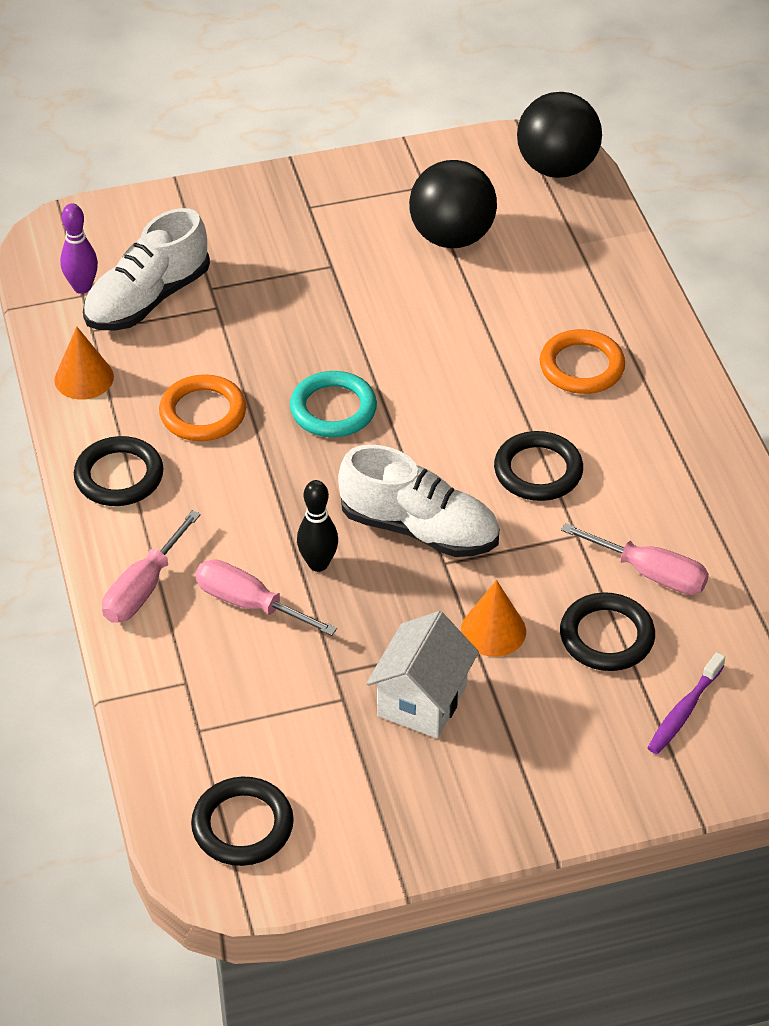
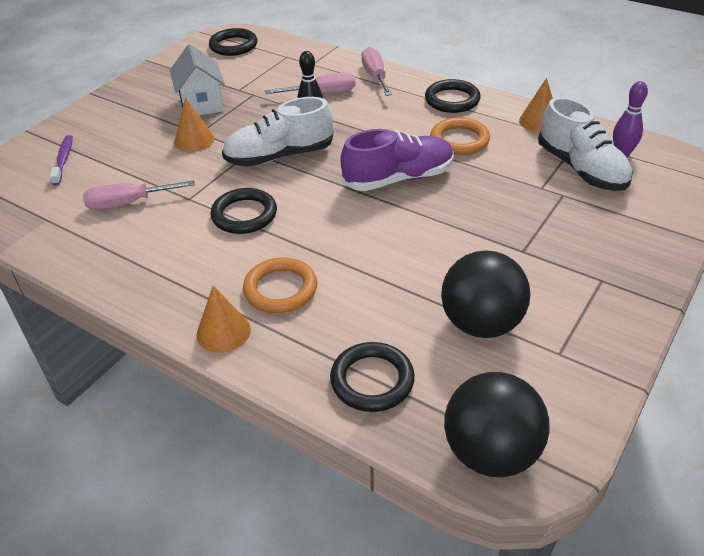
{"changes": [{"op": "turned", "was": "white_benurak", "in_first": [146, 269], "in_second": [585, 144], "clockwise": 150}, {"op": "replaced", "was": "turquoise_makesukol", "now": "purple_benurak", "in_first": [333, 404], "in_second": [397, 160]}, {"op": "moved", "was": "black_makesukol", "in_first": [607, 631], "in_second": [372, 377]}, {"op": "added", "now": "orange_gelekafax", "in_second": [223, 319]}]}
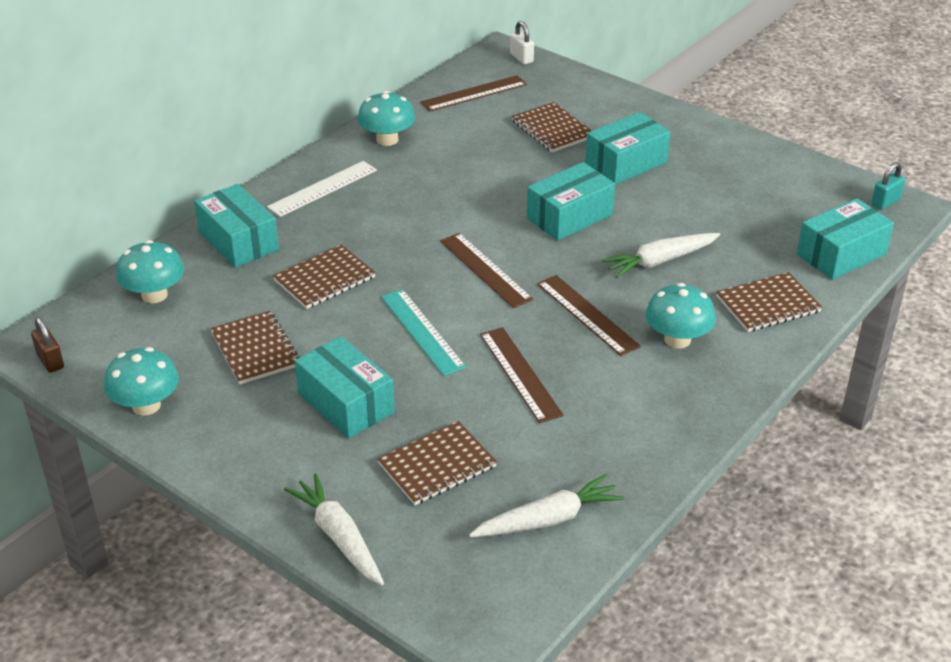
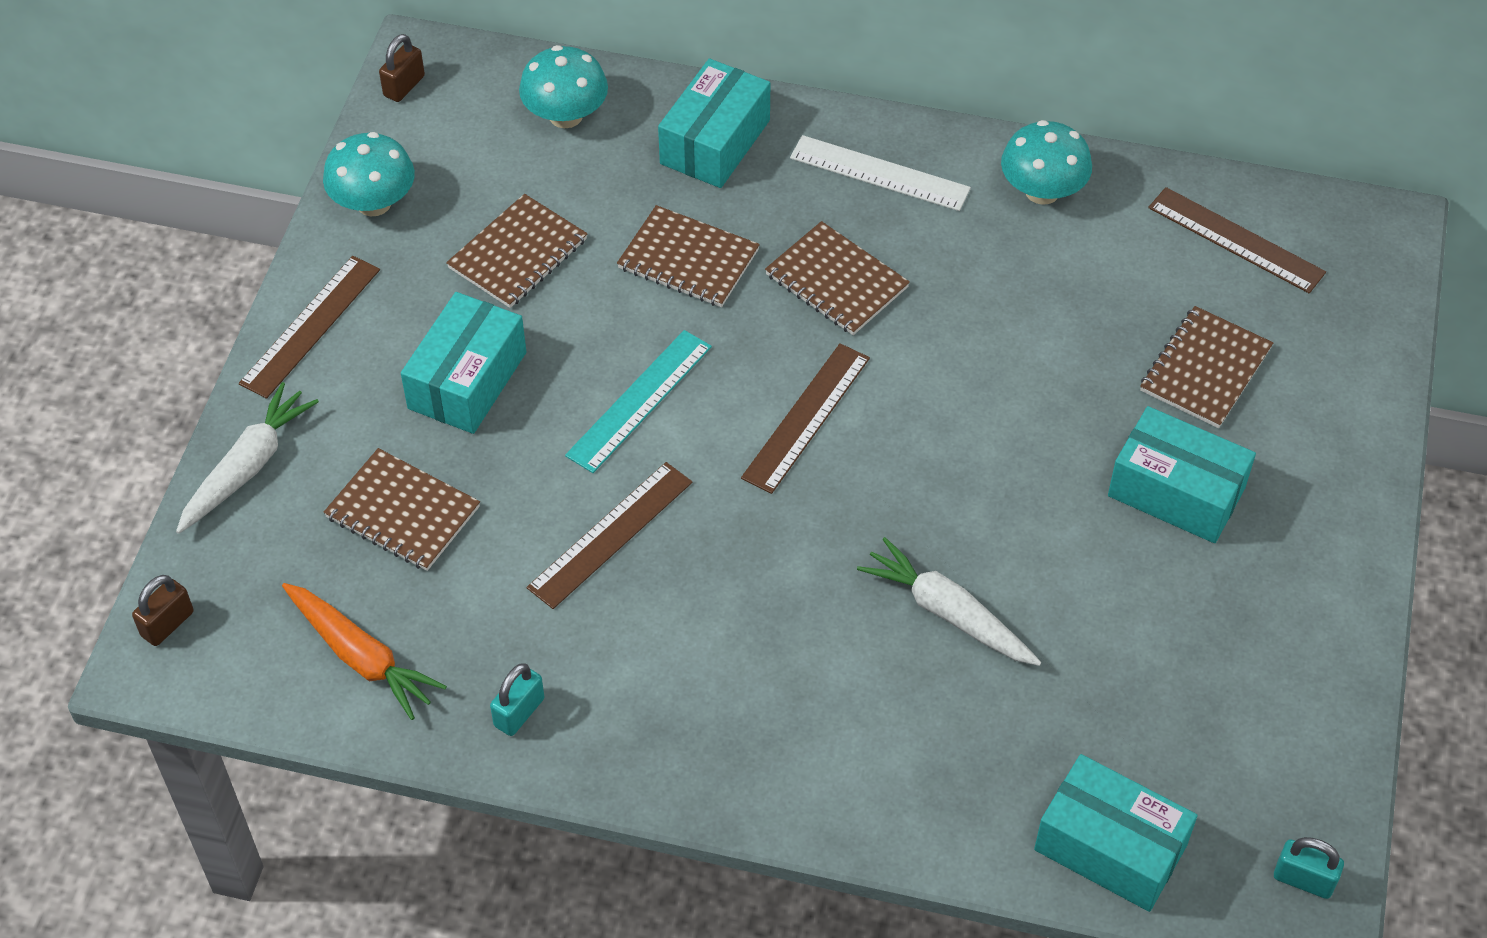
{"changes": [{"op": "recoloured", "was": "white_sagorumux", "now": "orange_sagorumux", "in_first": [546, 505], "in_second": [364, 651]}, {"op": "removed", "was": "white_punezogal", "in_first": [522, 42]}, {"op": "removed", "was": "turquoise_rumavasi", "in_first": [571, 201]}, {"op": "moved", "was": "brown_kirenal", "in_first": [589, 315], "in_second": [309, 327]}, {"op": "removed", "was": "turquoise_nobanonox", "in_first": [680, 315]}, {"op": "moved", "was": "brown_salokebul", "in_first": [769, 302], "in_second": [837, 278]}, {"op": "added", "now": "brown_punezogal", "in_second": [163, 610]}, {"op": "added", "now": "turquoise_punezogal", "in_second": [517, 699]}]}
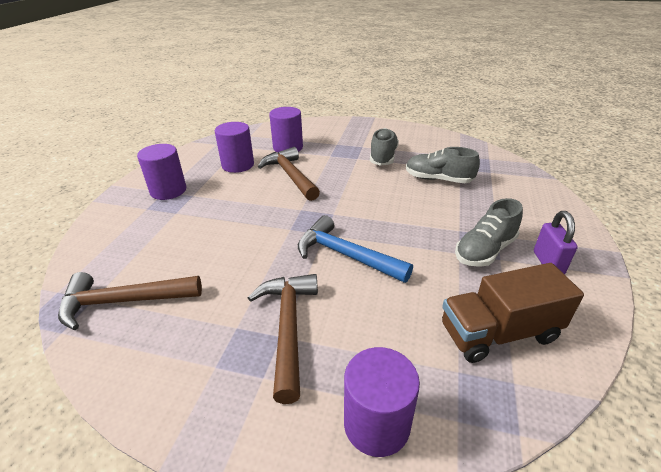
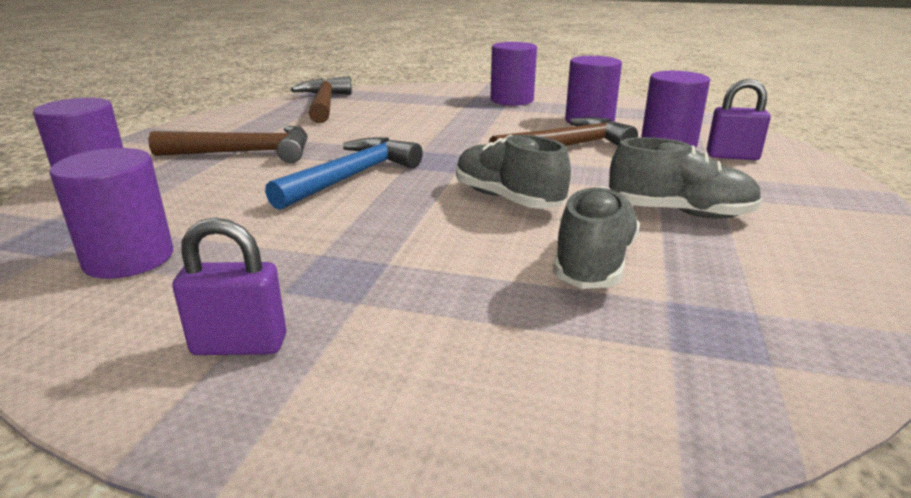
{"changes": [{"op": "replaced", "was": "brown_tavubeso", "now": "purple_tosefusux", "in_first": [513, 313], "in_second": [111, 213]}, {"op": "moved", "was": "grey_benurak", "in_first": [489, 232], "in_second": [513, 172]}, {"op": "added", "now": "purple_punezogal", "in_second": [739, 119]}]}
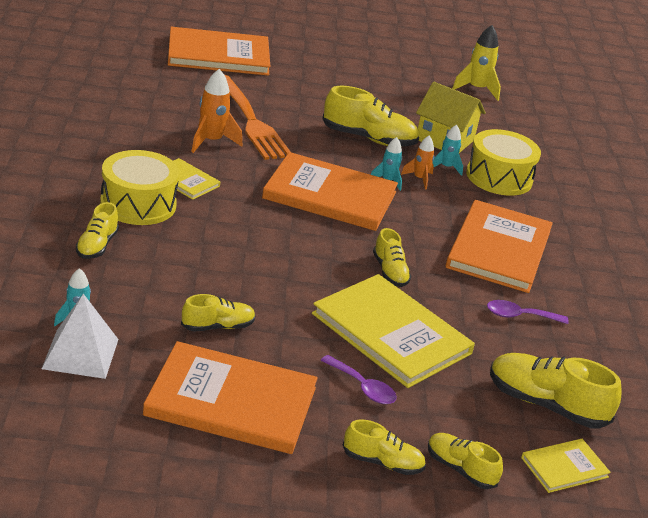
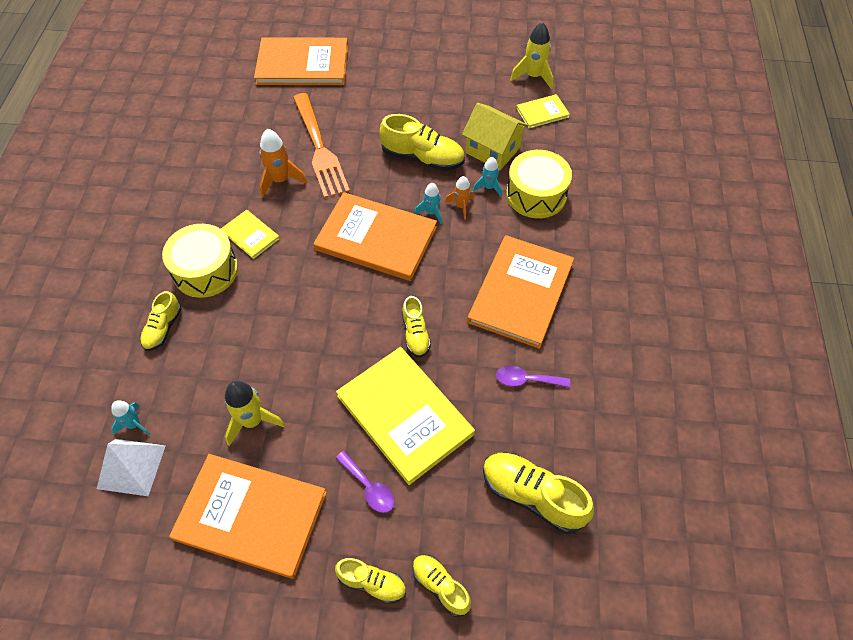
{"changes": [{"op": "replaced", "was": "yellow_benurak", "now": "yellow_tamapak", "in_first": [218, 313], "in_second": [255, 413]}, {"op": "moved", "was": "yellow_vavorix", "in_first": [566, 466], "in_second": [543, 111]}]}
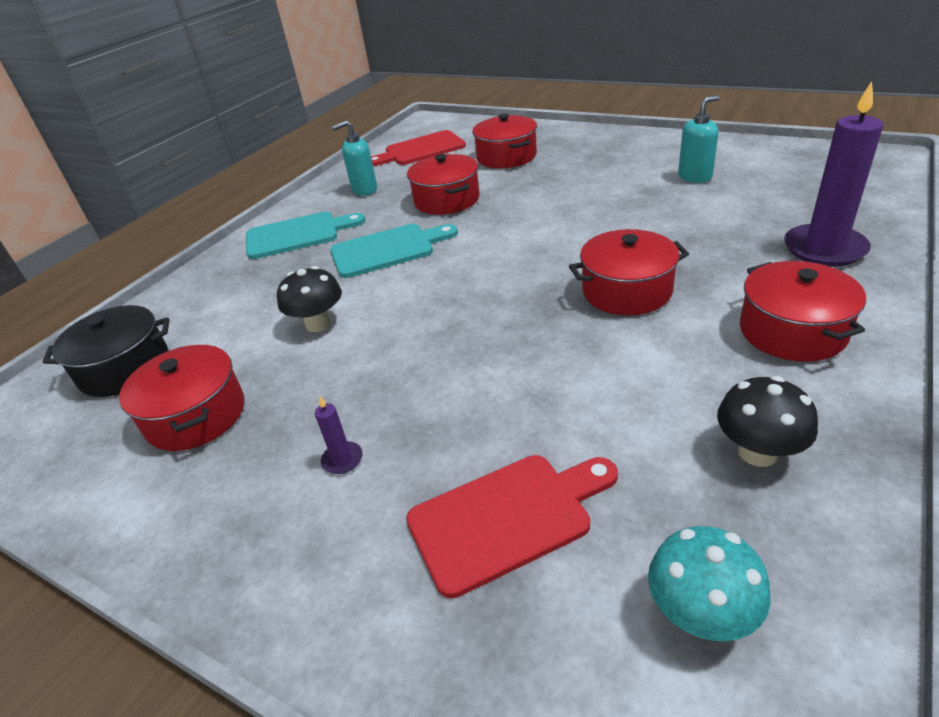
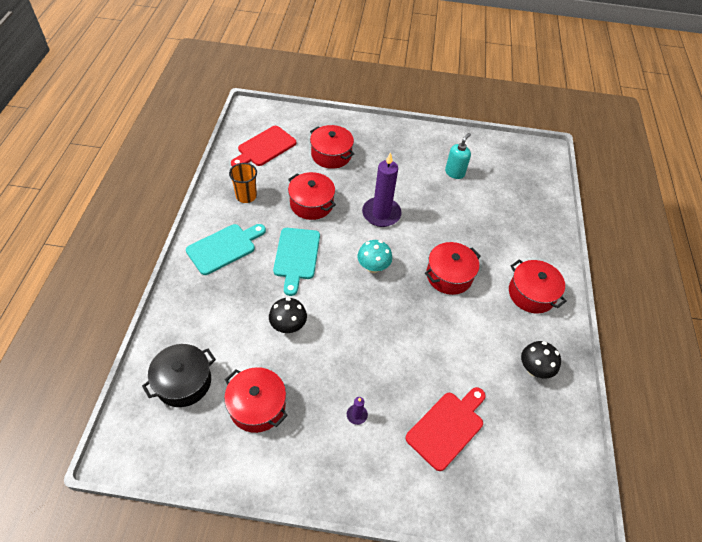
{"changes": [{"op": "turned", "was": "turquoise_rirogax", "in_first": [394, 251], "in_second": [296, 262], "clockwise": 135}, {"op": "replaced", "was": "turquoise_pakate", "now": "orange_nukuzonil", "in_first": [354, 158], "in_second": [243, 183]}, {"op": "moved", "was": "turquoise_nobanonox", "in_first": [709, 583], "in_second": [375, 256]}, {"op": "moved", "was": "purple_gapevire", "in_first": [833, 174], "in_second": [382, 189]}]}
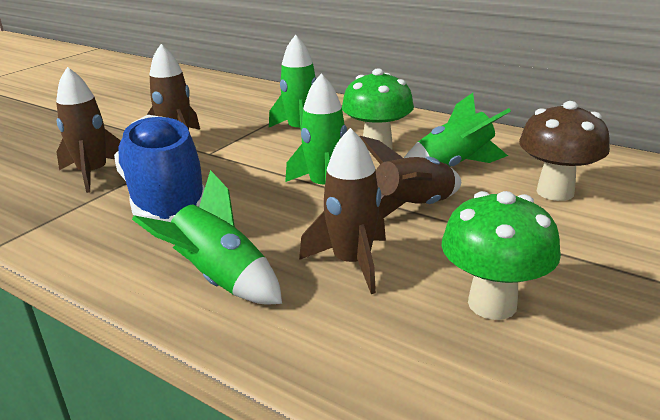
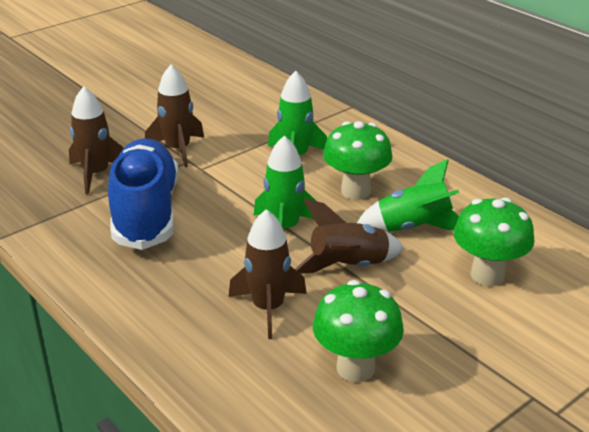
{"changes": [{"op": "removed", "was": "green_tamapak", "in_first": [207, 237]}, {"op": "recoloured", "was": "brown_nobanonox", "now": "green_nobanonox", "in_first": [564, 151], "in_second": [493, 241]}]}
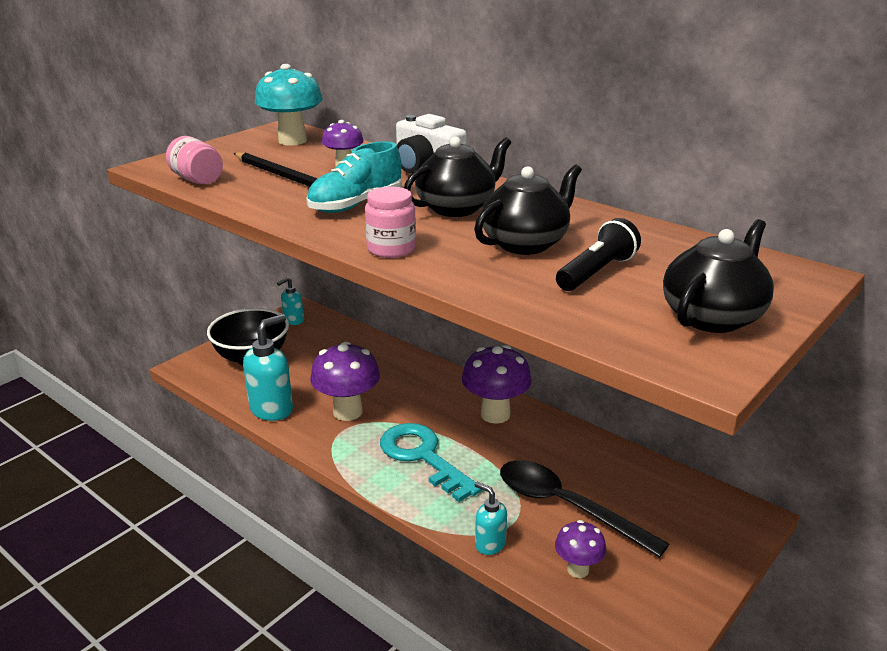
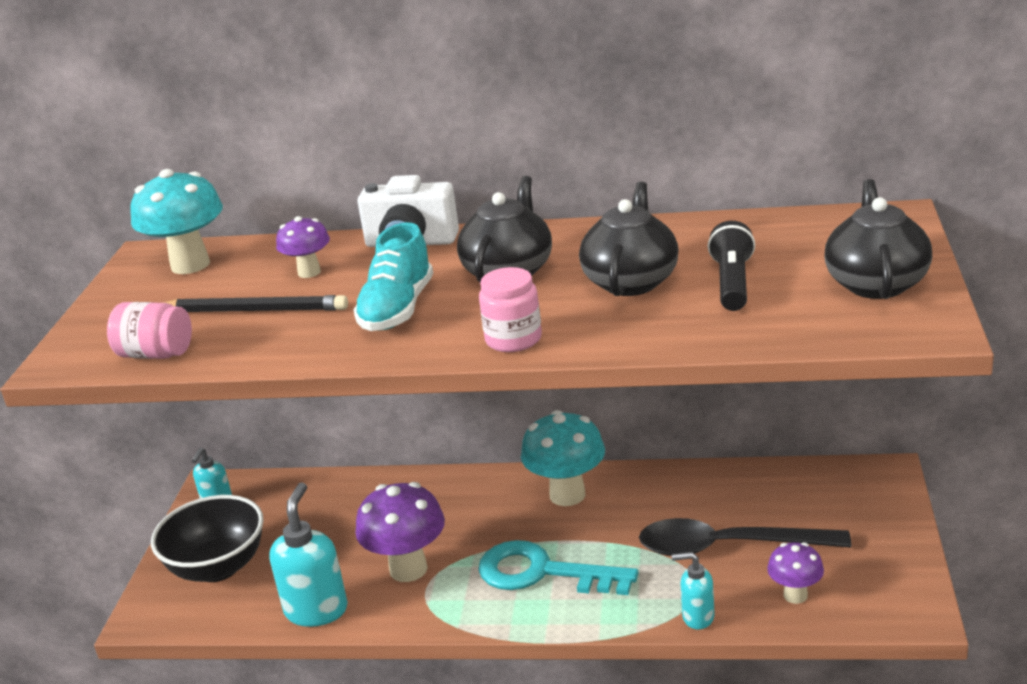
{"changes": [{"op": "recoloured", "was": "purple_nobanonox", "now": "turquoise_nobanonox", "in_first": [497, 384], "in_second": [563, 458]}]}
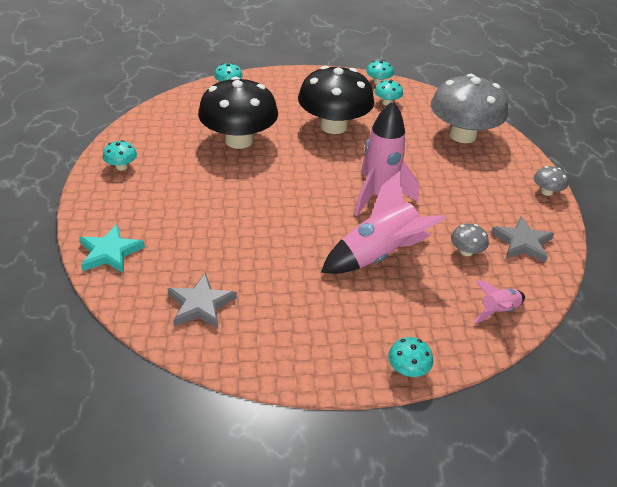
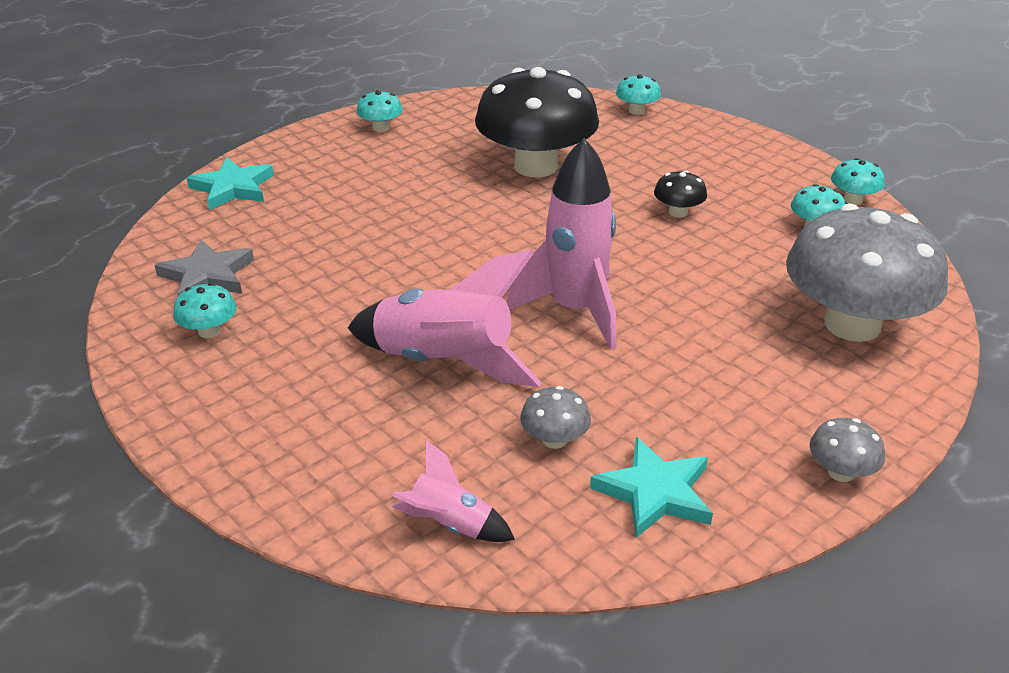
{"changes": [{"op": "resized", "was": "black_nobanonox", "in_first": [336, 100], "in_second": [680, 194], "ratio": 0.4}, {"op": "moved", "was": "turquoise_nobanonox", "in_first": [410, 357], "in_second": [205, 310]}, {"op": "recoloured", "was": "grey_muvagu", "now": "turquoise_muvagu", "in_first": [522, 239], "in_second": [651, 487]}]}
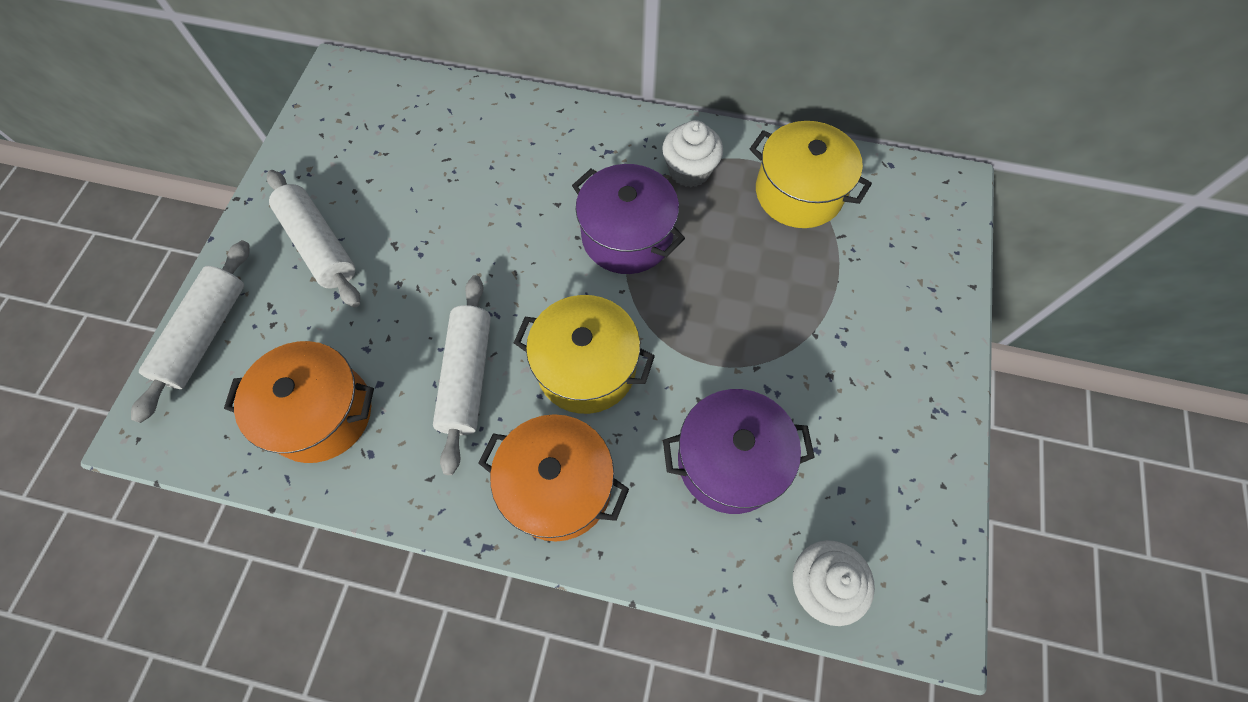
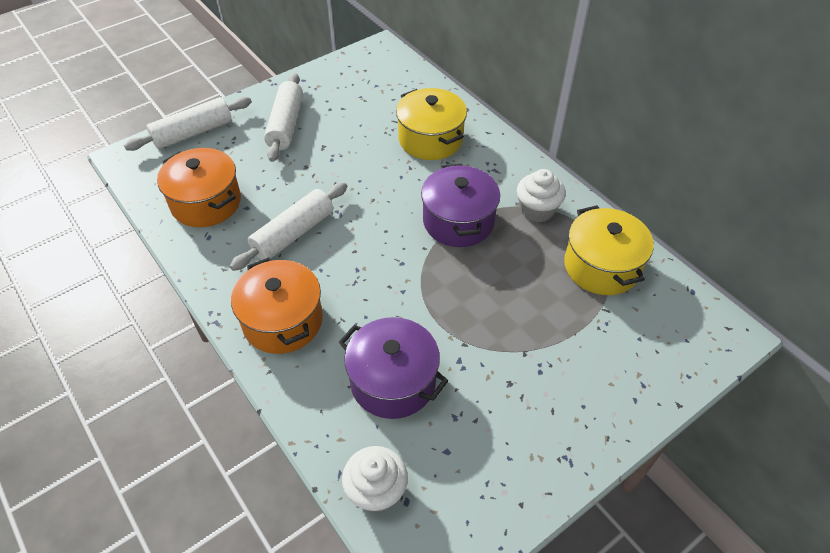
{"changes": [{"op": "moved", "was": "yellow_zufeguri", "in_first": [584, 354], "in_second": [431, 124]}]}
